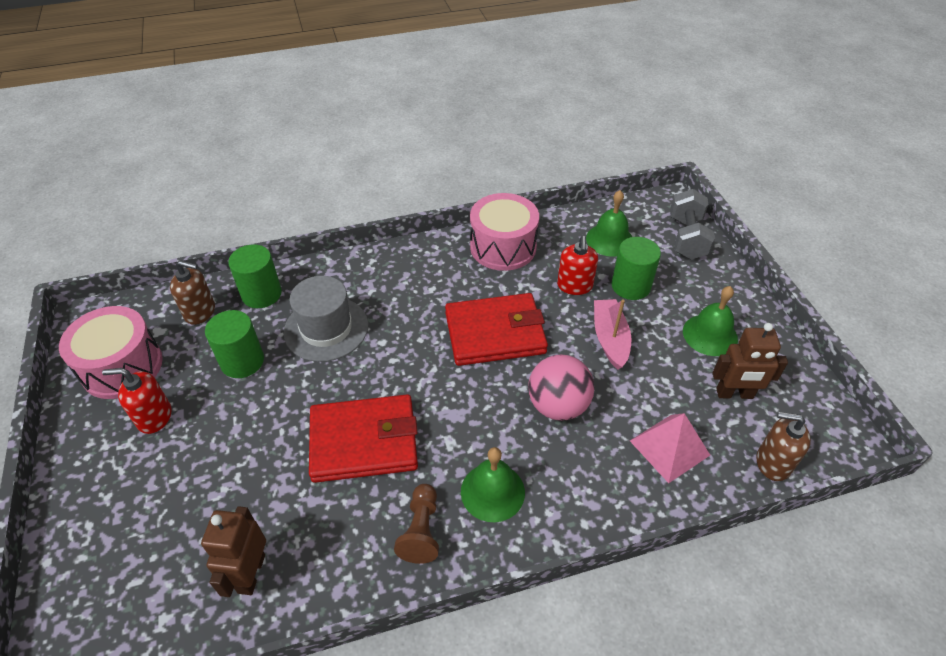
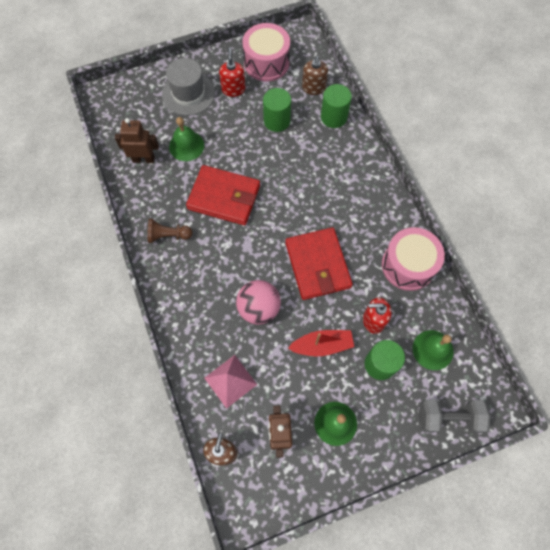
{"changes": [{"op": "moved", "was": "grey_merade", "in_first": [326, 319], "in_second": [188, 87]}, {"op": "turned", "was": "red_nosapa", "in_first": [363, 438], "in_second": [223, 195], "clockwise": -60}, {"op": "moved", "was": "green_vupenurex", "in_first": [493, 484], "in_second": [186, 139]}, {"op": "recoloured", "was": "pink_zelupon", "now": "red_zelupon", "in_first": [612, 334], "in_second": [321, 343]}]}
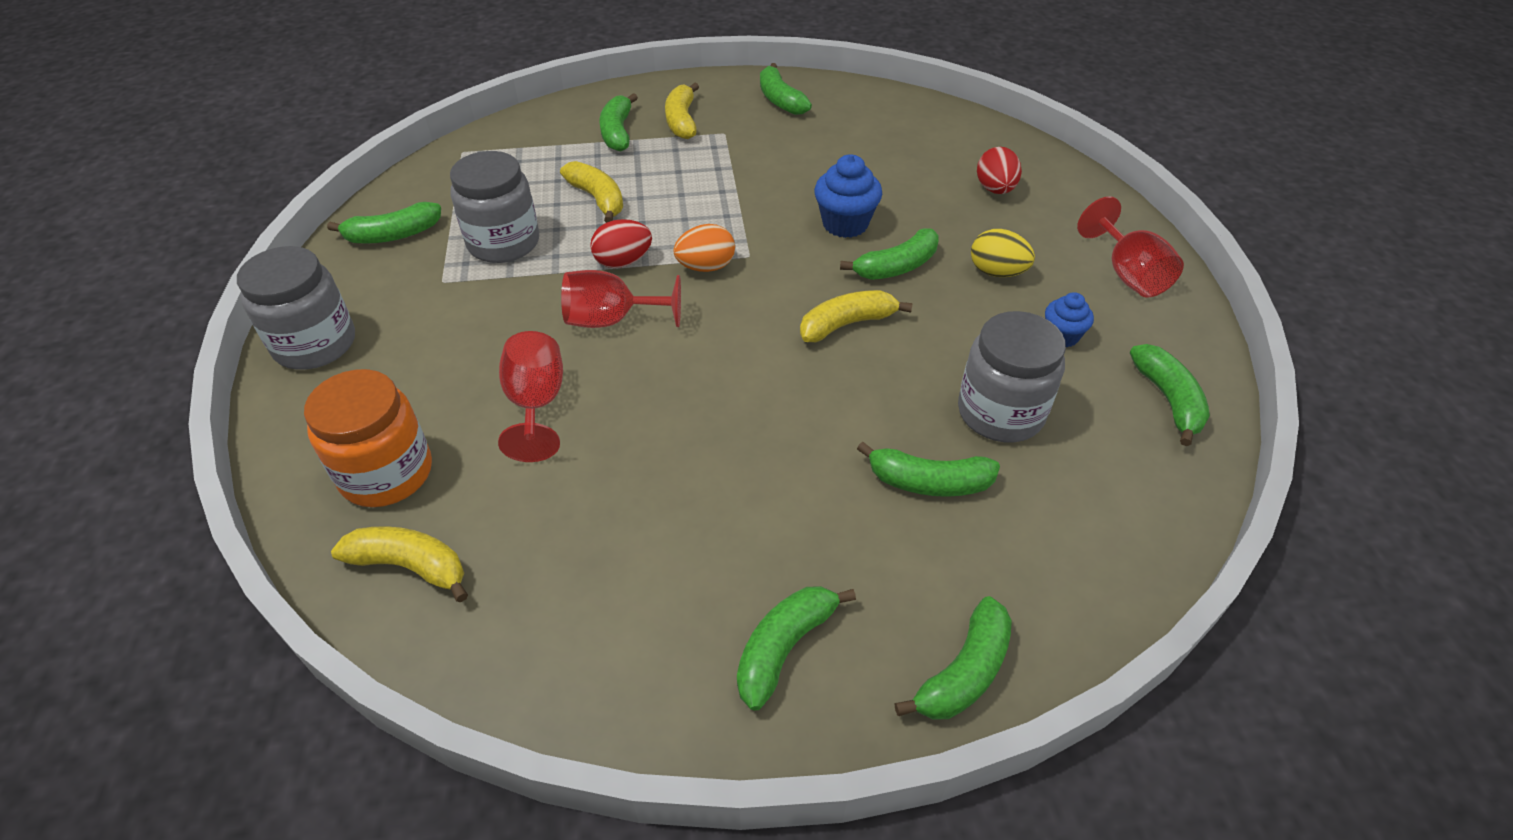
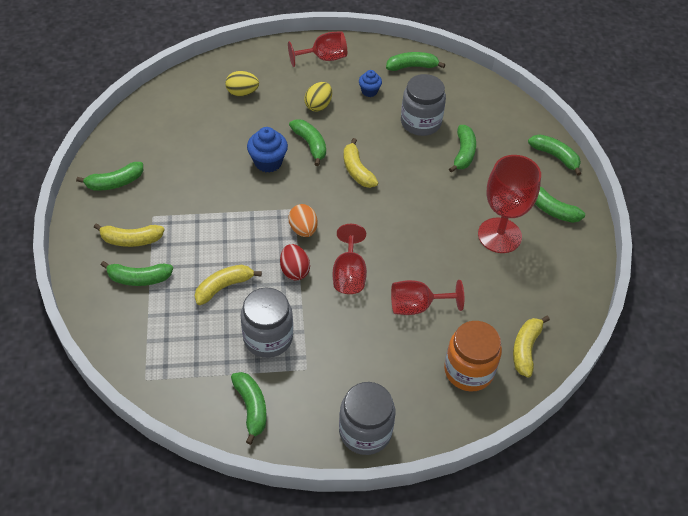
{"changes": [{"op": "recoloured", "was": "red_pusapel", "now": "yellow_pusapel", "in_first": [999, 170], "in_second": [242, 83]}, {"op": "added", "now": "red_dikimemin", "in_second": [509, 204]}]}
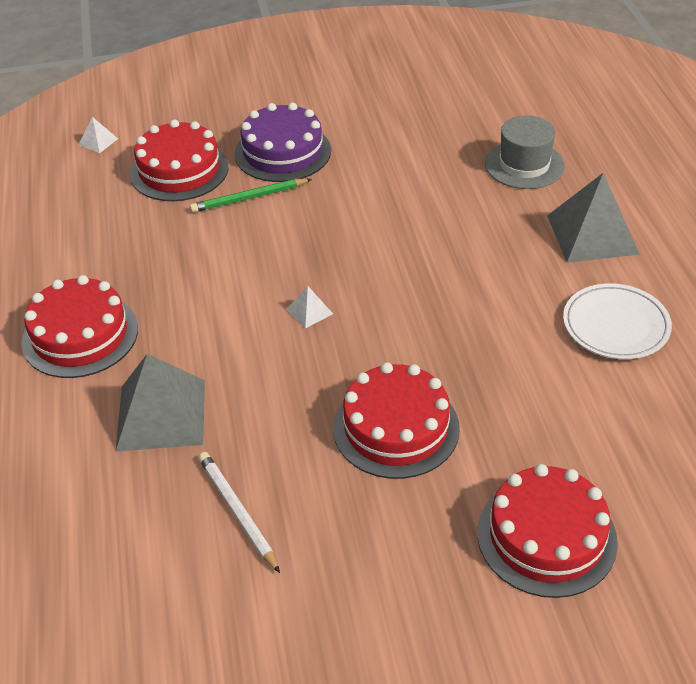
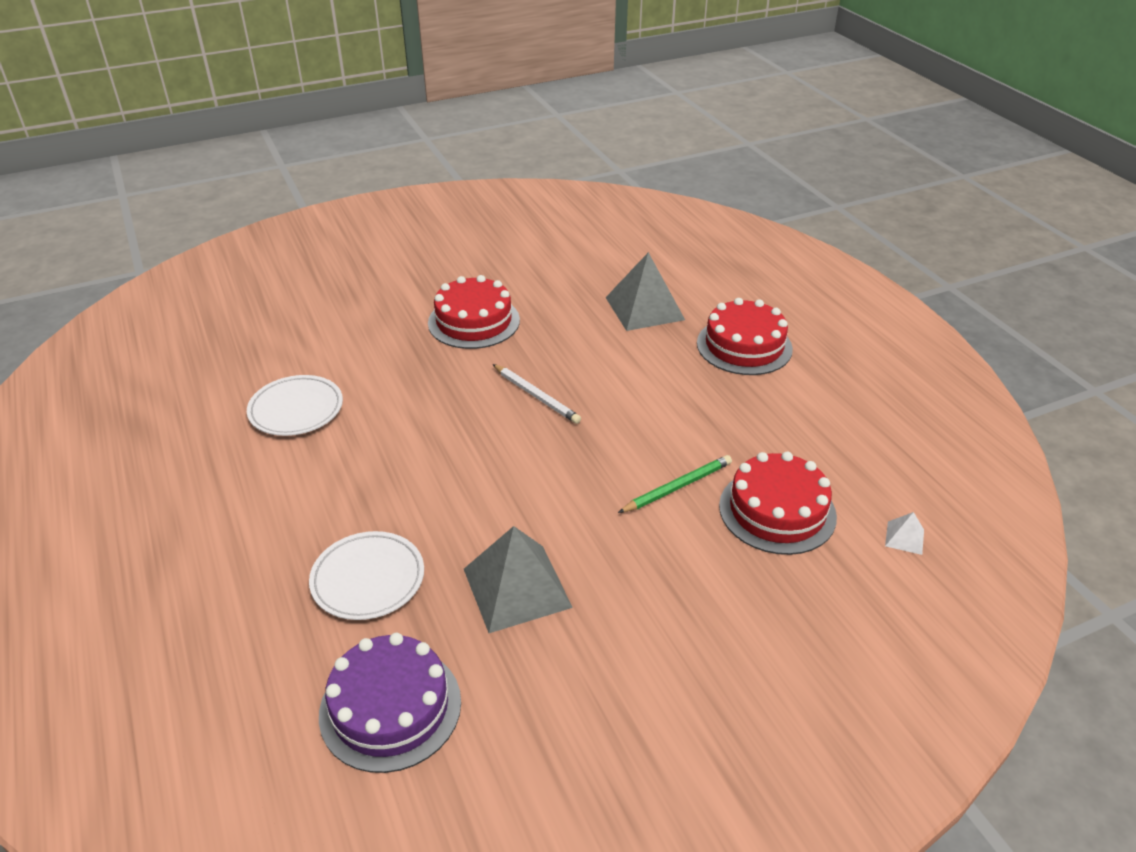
{"changes": [{"op": "moved", "was": "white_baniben", "in_first": [239, 512], "in_second": [537, 394]}, {"op": "moved", "was": "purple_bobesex", "in_first": [282, 142], "in_second": [390, 703]}, {"op": "removed", "was": "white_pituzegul", "in_first": [309, 307]}, {"op": "removed", "was": "red_bobesex", "in_first": [547, 531]}, {"op": "replaced", "was": "grey_merade", "now": "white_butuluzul", "in_first": [525, 152], "in_second": [366, 575]}, {"op": "moved", "was": "grey_pituzegul", "in_first": [593, 218], "in_second": [518, 579]}]}
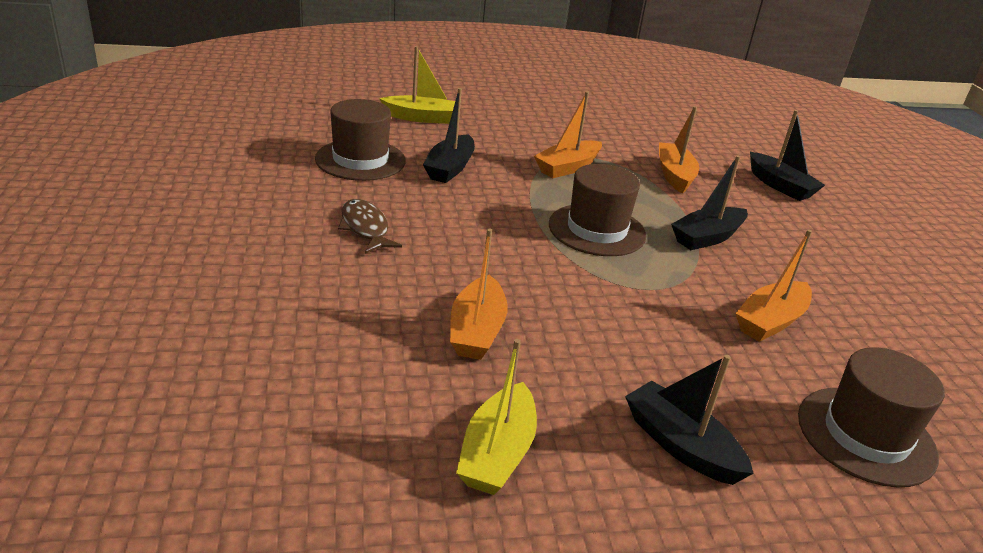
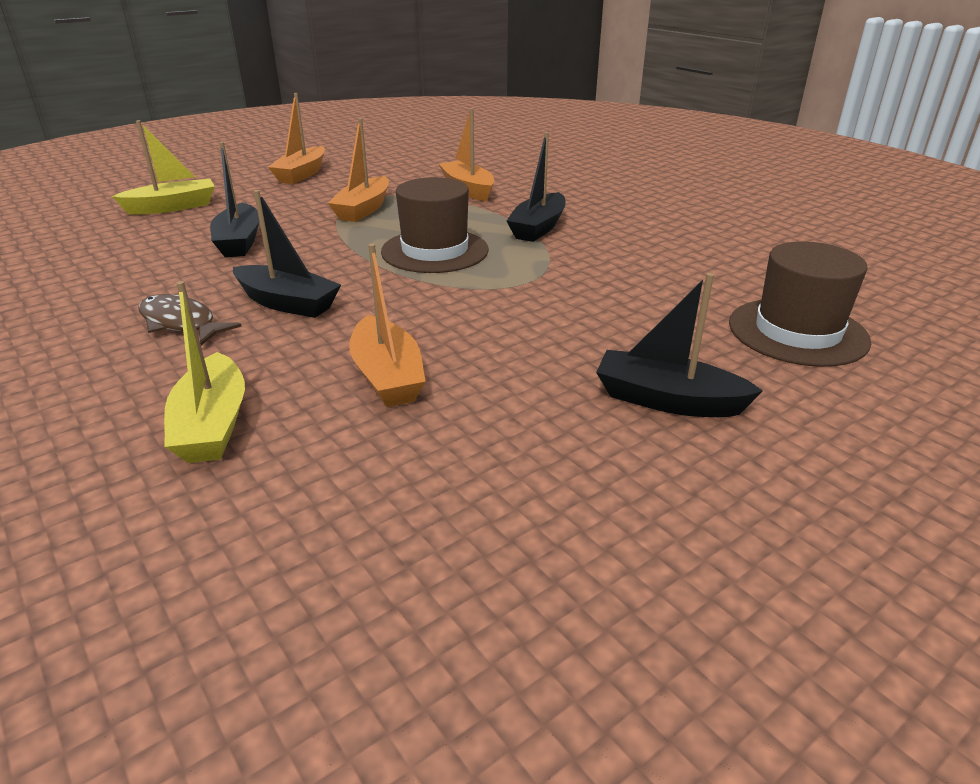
{"changes": [{"op": "removed", "was": "brown_merade", "in_first": [360, 140]}, {"op": "moved", "was": "yellow_zelupon", "in_first": [496, 417], "in_second": [204, 372]}, {"op": "moved", "was": "orange_zelupon", "in_first": [773, 285], "in_second": [296, 138]}, {"op": "moved", "was": "black_zelupon", "in_first": [787, 155], "in_second": [287, 254]}]}
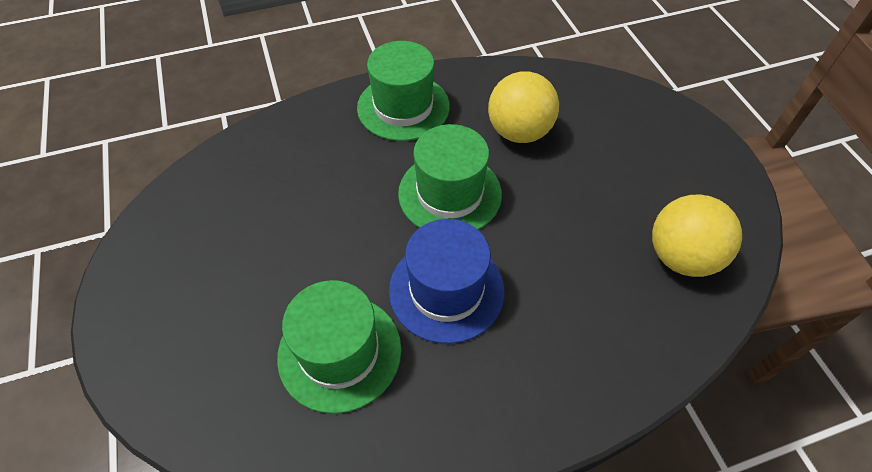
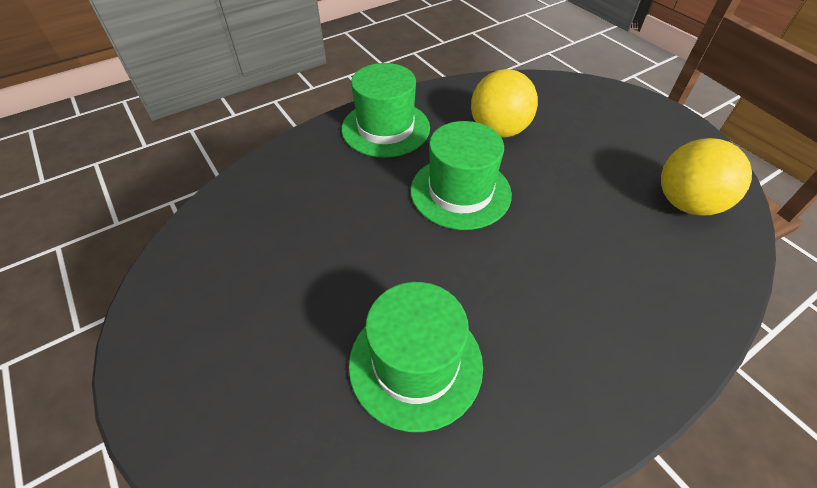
{"changes": [{"op": "removed", "was": "blue_merade", "in_first": [447, 281]}]}
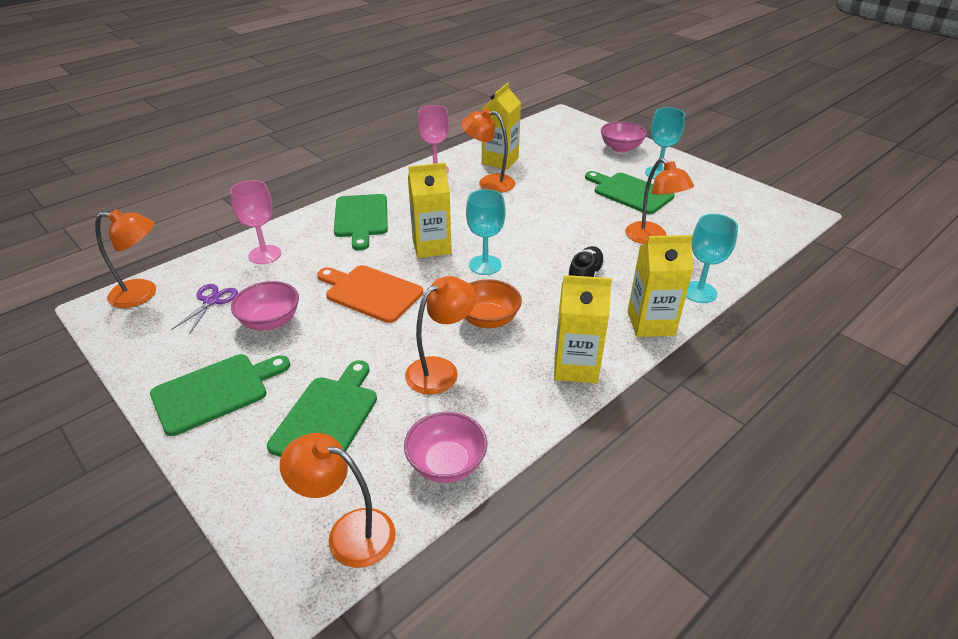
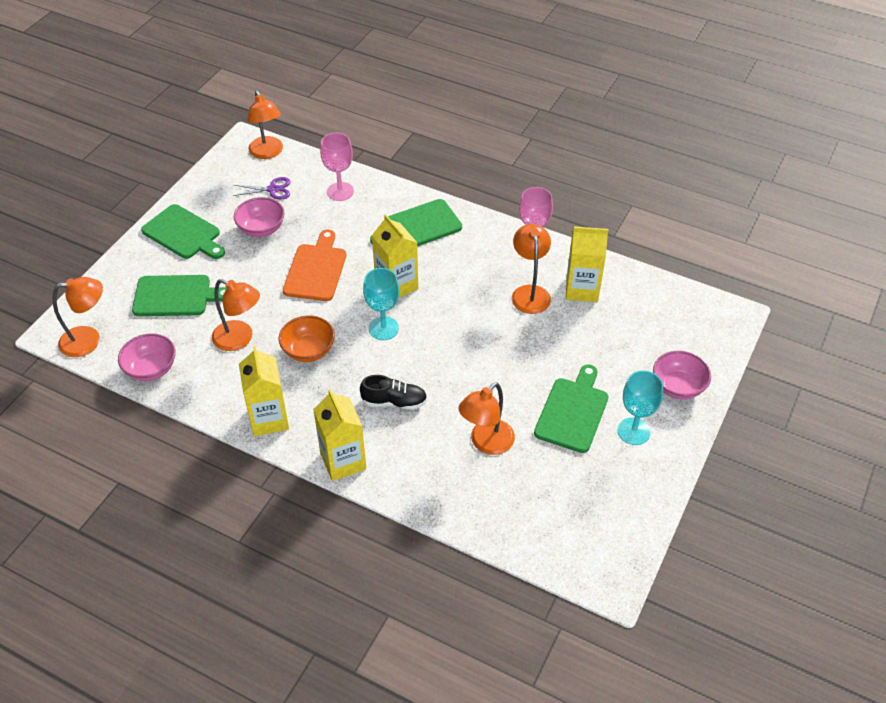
{"changes": [{"op": "turned", "was": "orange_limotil", "in_first": [338, 500], "in_second": [78, 317], "clockwise": 75}, {"op": "removed", "was": "turquoise_dikimemin", "in_first": [712, 258]}]}
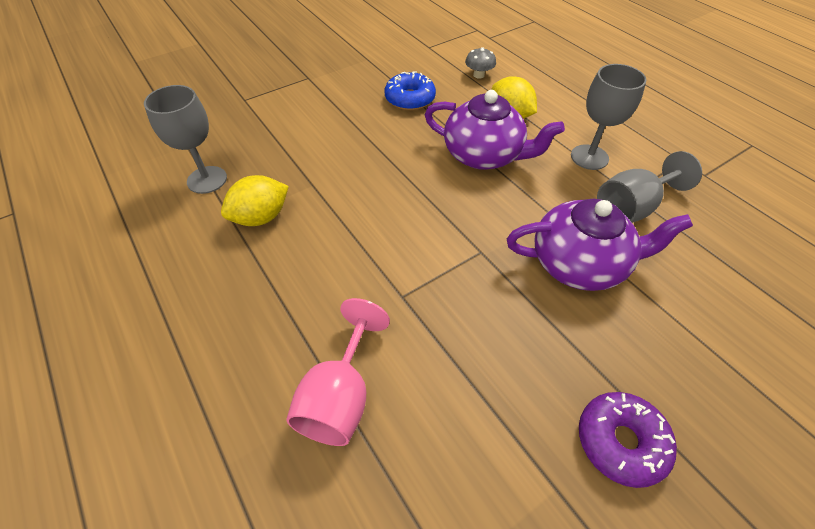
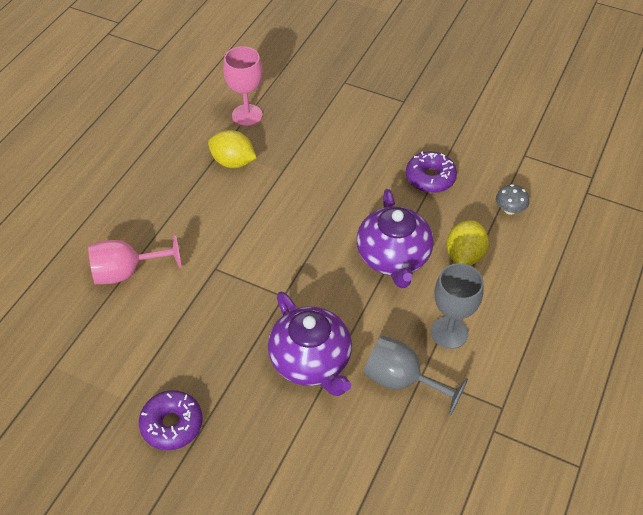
{"changes": [{"op": "recoloured", "was": "grey_dikimemin", "now": "pink_dikimemin", "in_first": [185, 139], "in_second": [243, 86]}, {"op": "recoloured", "was": "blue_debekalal", "now": "purple_debekalal", "in_first": [410, 90], "in_second": [431, 172]}]}
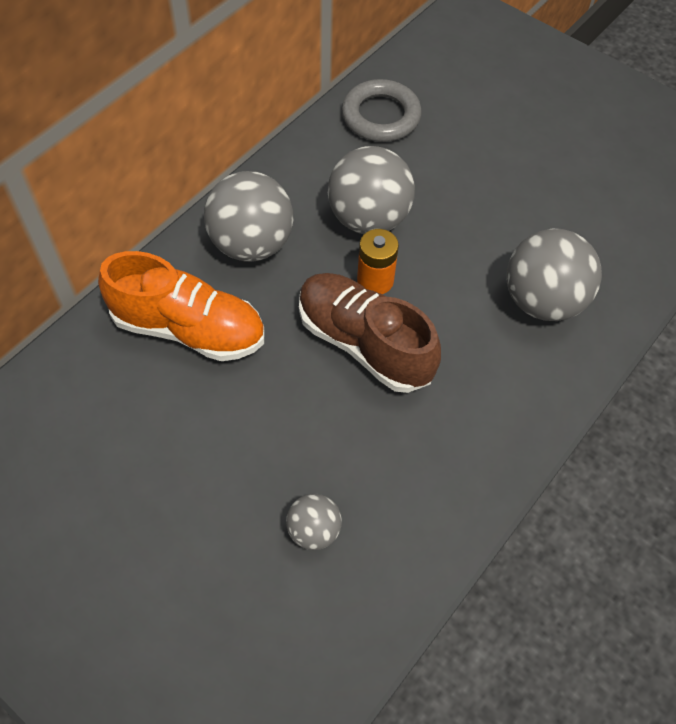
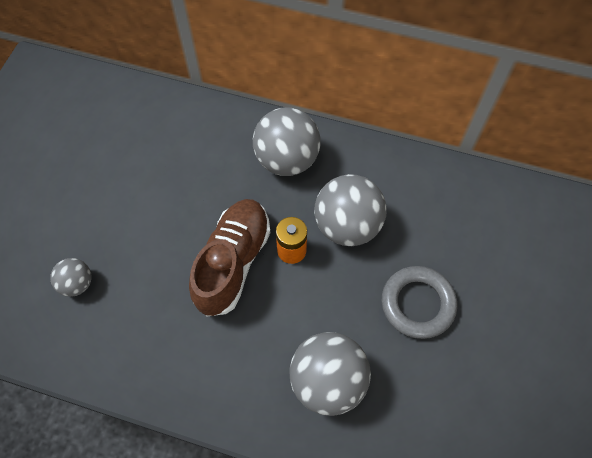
{"changes": [{"op": "removed", "was": "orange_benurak", "in_first": [181, 306]}, {"op": "moved", "was": "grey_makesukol", "in_first": [382, 110], "in_second": [419, 302]}]}
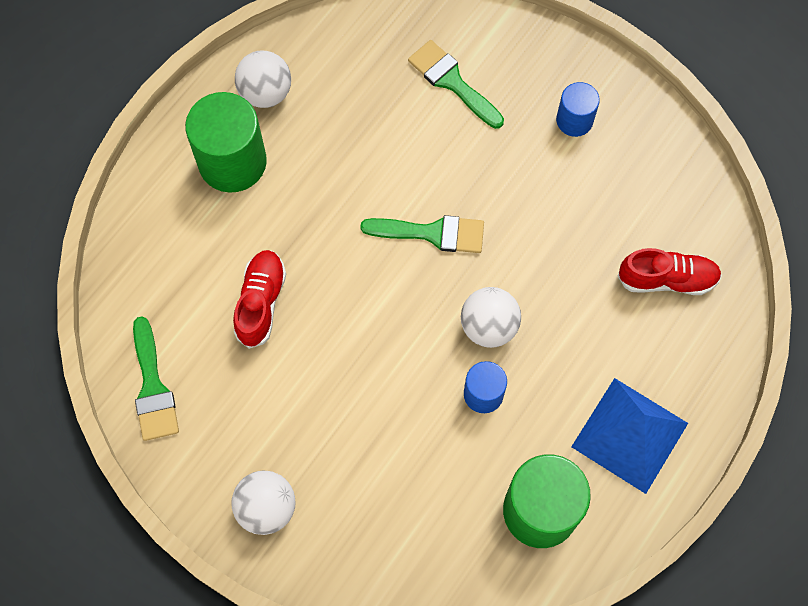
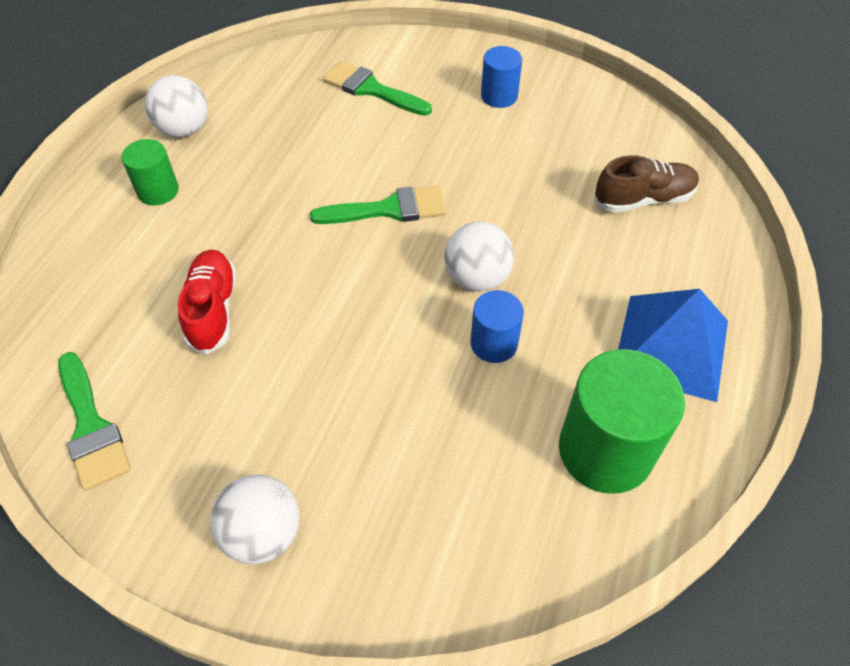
{"changes": [{"op": "resized", "was": "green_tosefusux", "in_first": [226, 142], "in_second": [150, 172], "ratio": 0.55}, {"op": "recoloured", "was": "red_benurak", "now": "brown_benurak", "in_first": [669, 271], "in_second": [647, 184]}]}
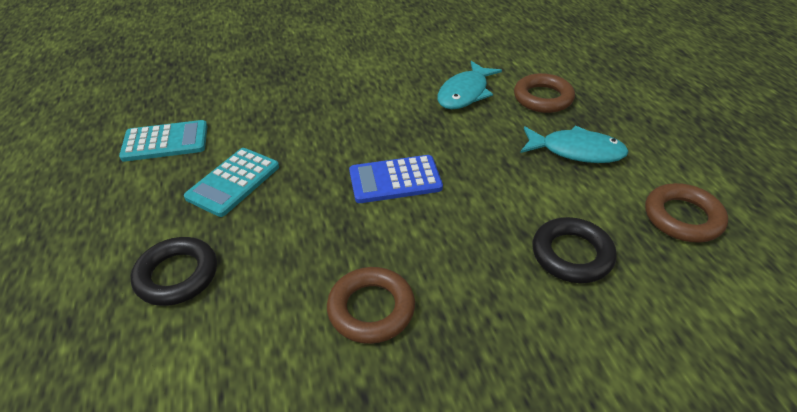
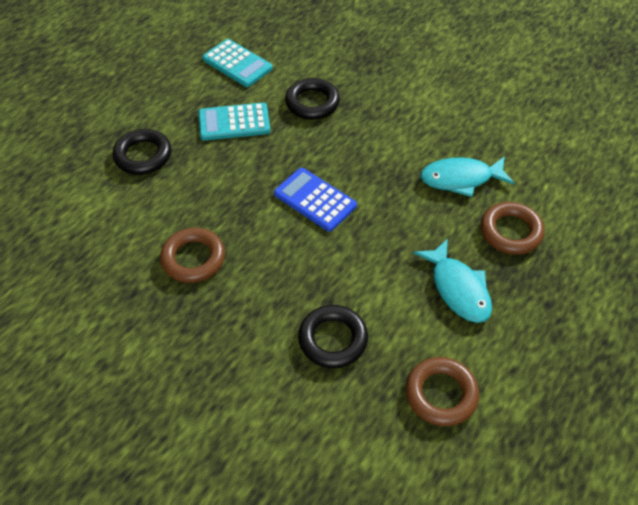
{"changes": [{"op": "added", "now": "black_makesukol", "in_second": [312, 98]}]}
